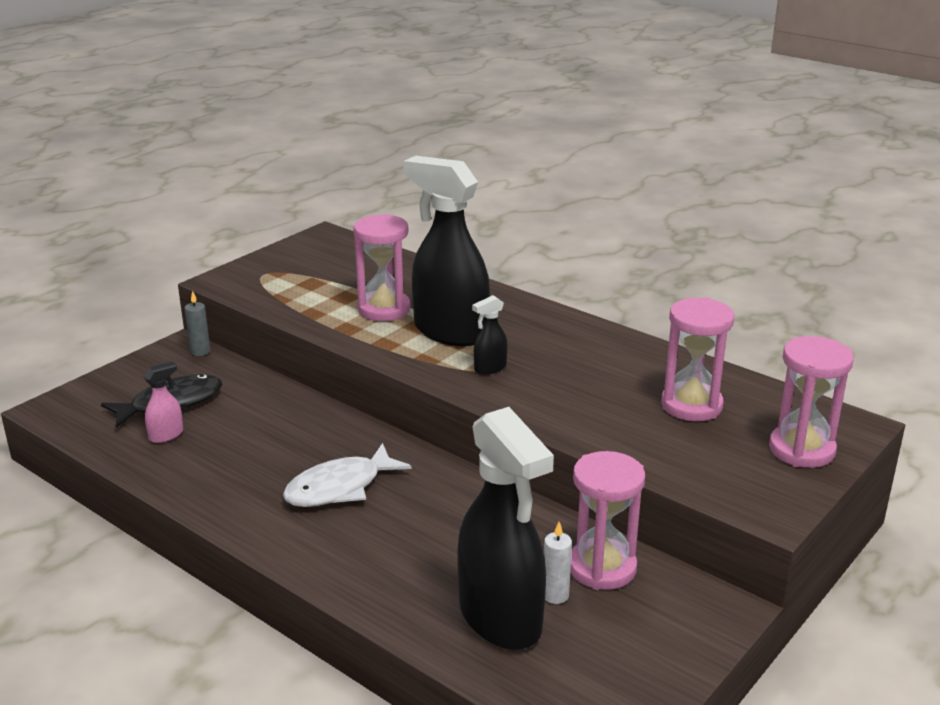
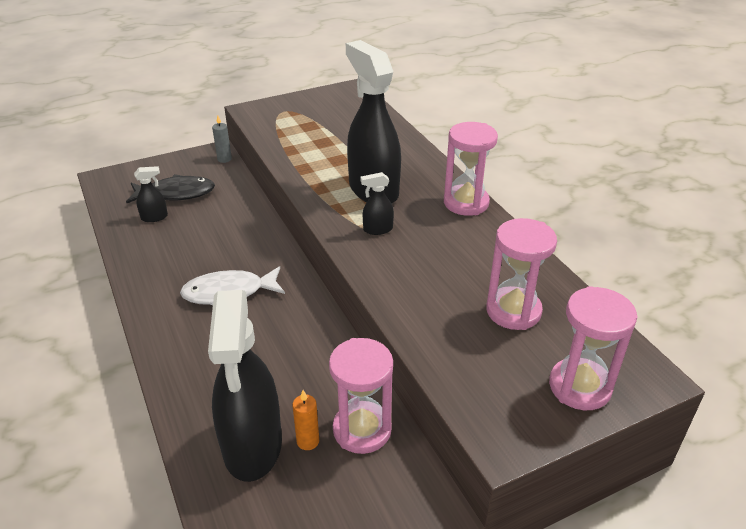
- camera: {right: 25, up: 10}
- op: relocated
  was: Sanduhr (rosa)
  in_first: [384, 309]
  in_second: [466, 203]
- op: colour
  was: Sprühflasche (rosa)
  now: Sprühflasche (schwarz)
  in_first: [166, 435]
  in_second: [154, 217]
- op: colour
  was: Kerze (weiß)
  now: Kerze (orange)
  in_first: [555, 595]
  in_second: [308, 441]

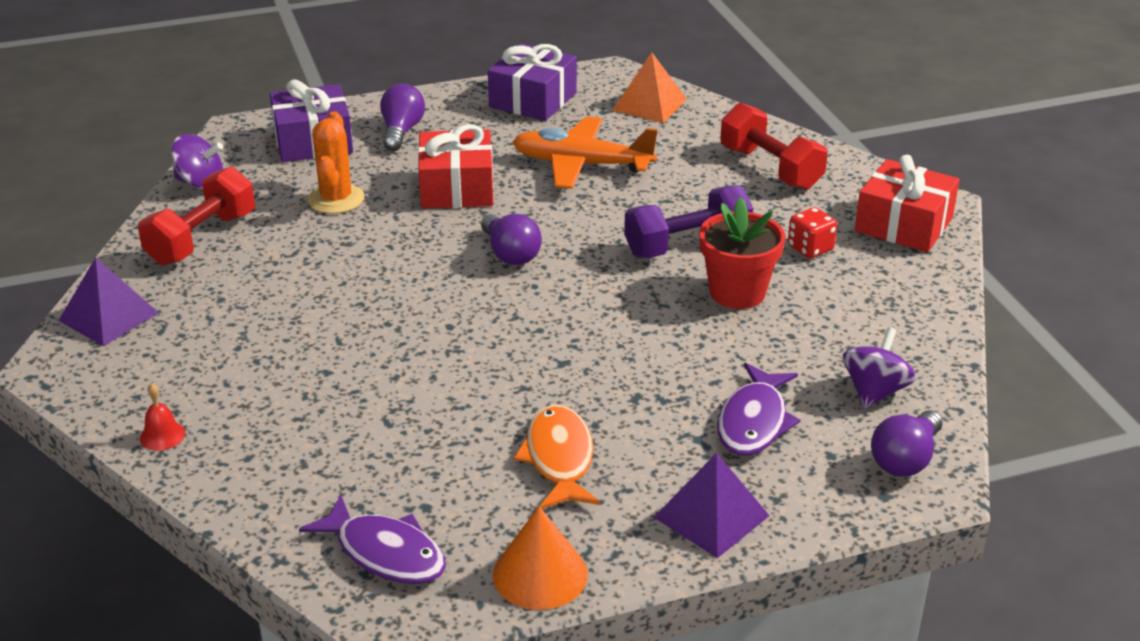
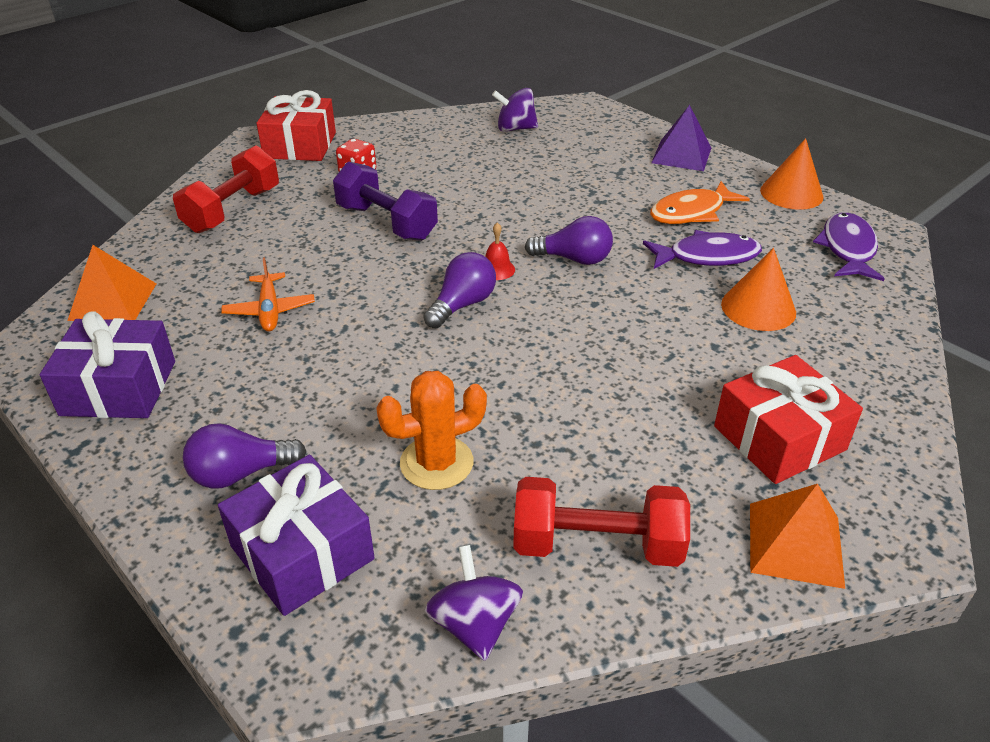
- camera: {right: -115, up: 5}
- op: size
  was: Flugzeug (orange)
  in_first: [581, 164]
  in_second: [269, 310]
  ratio: 0.58
- op: relocated
  was: Geschenk (rot)
  in_first: [457, 188]
  in_second: [779, 438]
- op: missing
  was: Blumentopf (rot)
  in_first: [737, 292]
- op: colour
  was: Pyramide (lila)
  now: Pyramide (orange)
  in_first: [108, 316]
  in_second: [795, 544]
- op: relocated
  was: Fisch (lila)
  in_first: [754, 422]
  in_second: [707, 257]
- op: relocated
  was: Glocke (rot)
  in_first: [162, 435]
  in_second: [497, 269]
- op: relocated
  was: Glühbirne (lila)
  in_first: [905, 459]
  in_second: [574, 259]
- op: appeared
  now: Kegel (orange)
  in_second: [758, 308]

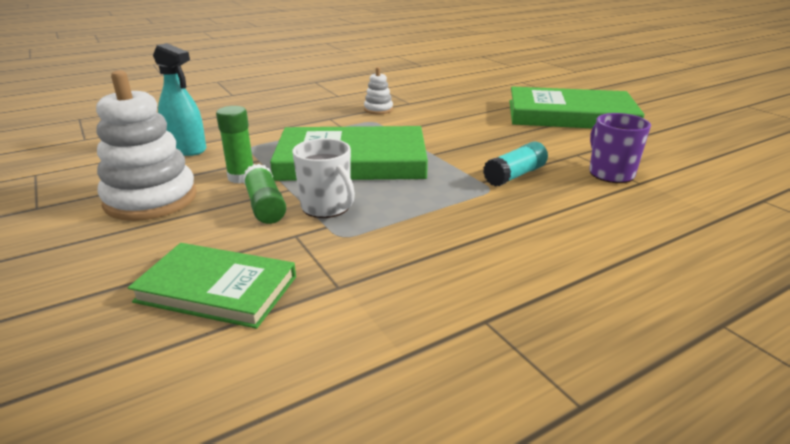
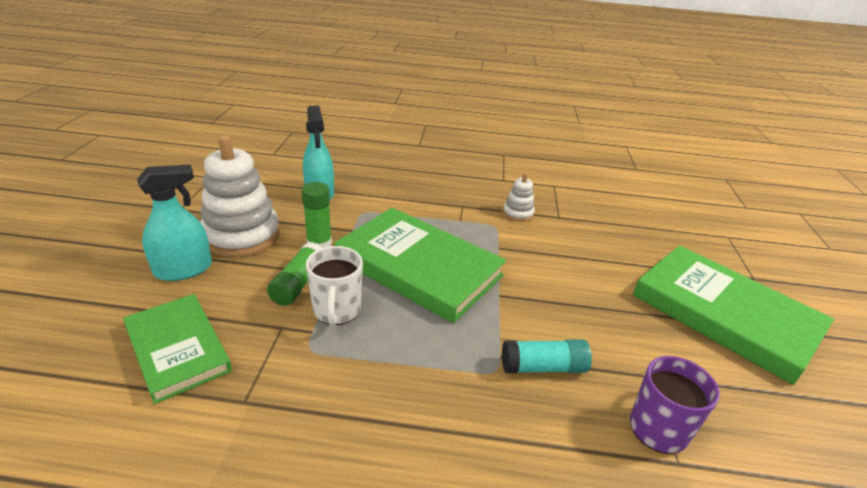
- camera: {right: 35, up: 5}
- op: appeared
  now: Sprühflasche (türkis)
  in_second: [183, 269]

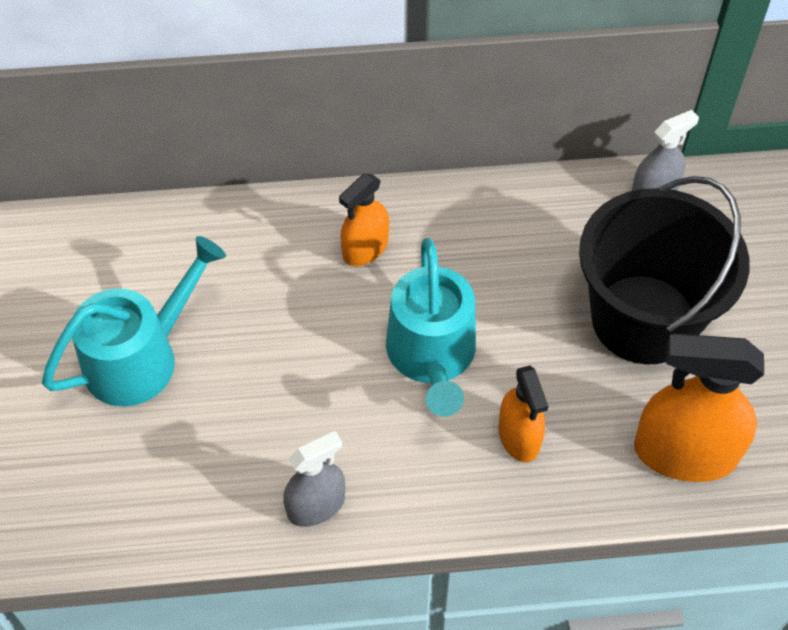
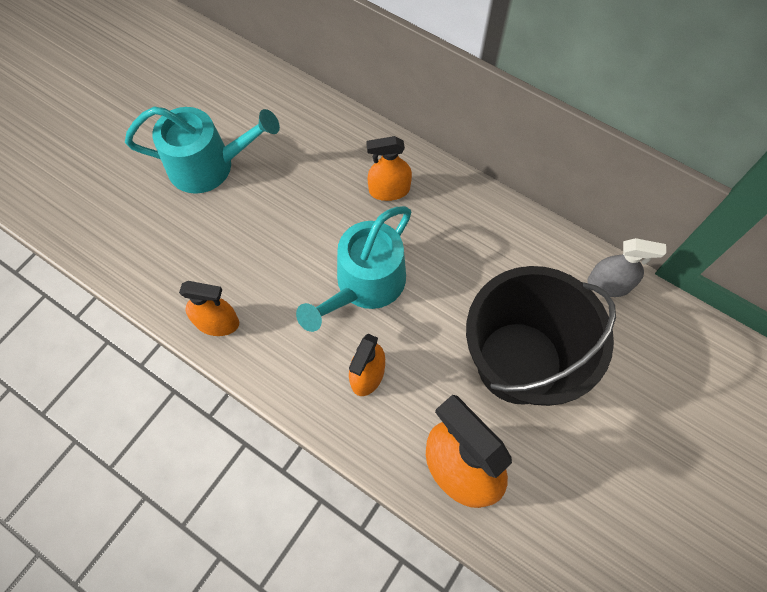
- camera: {right: 40, up: 10}
- op: colour
  was: Sprühflasche (grau)
  now: Sprühflasche (orange)
  in_first: [316, 505]
  in_second: [217, 322]

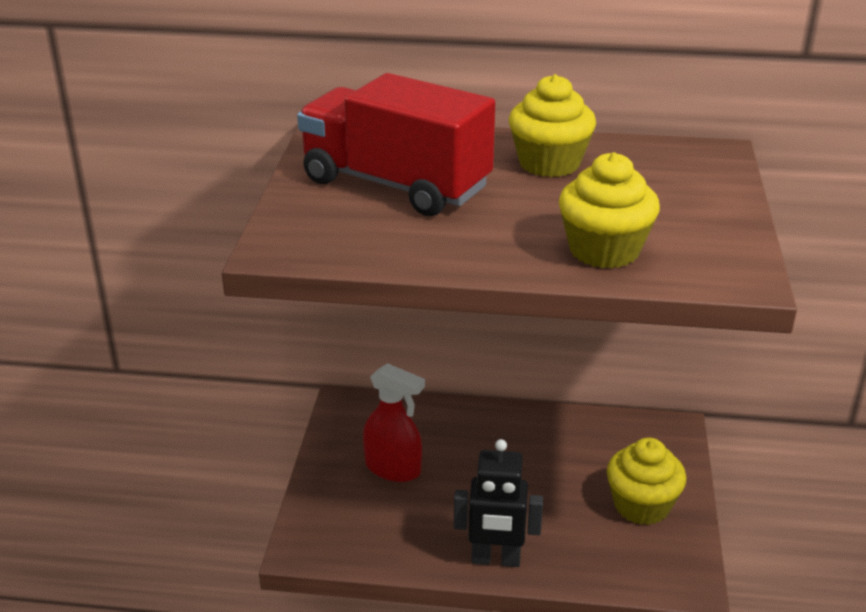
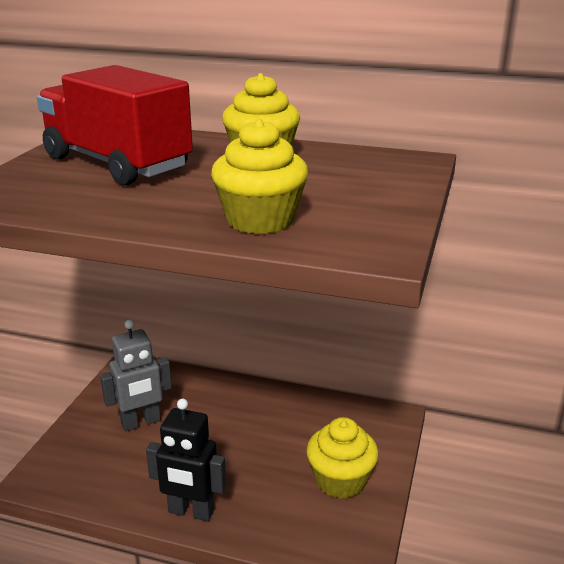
- camera: {right: 10, up: -5}
- op: exchanged
  was: Sprühflasche (rot)
  now: Roboter (grau)
  in_first: [393, 468]
  in_second: [141, 422]

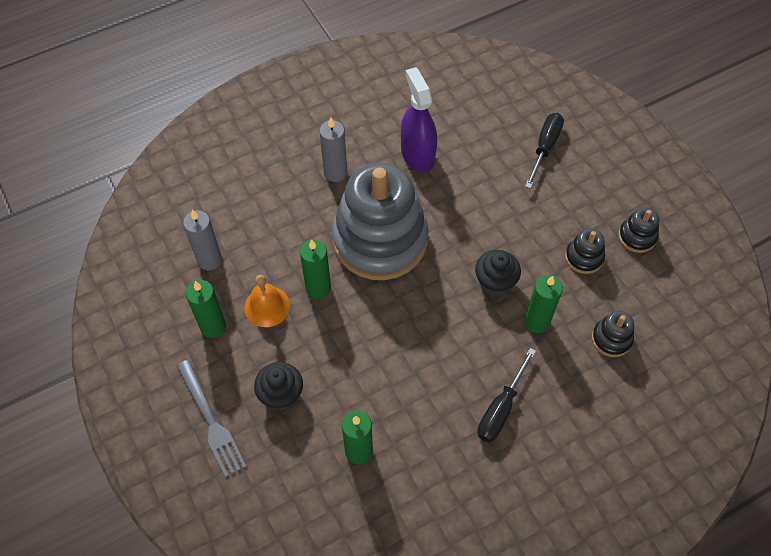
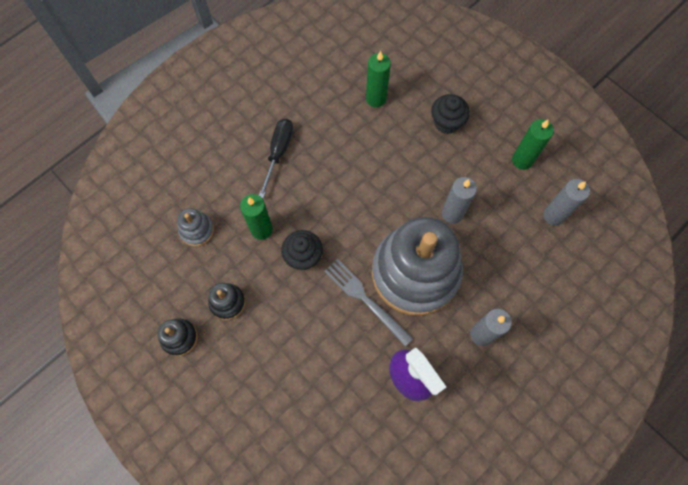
- camera: {right: 165, up: 10}
- op: missing
  was: Schraubenzieher (schwarz)
  in_first: [545, 147]
- op: colour
  was: Kerze (grün)
  now: Kerze (grau)
  in_first: [318, 288]
  in_second: [452, 213]
- op: missing
  was: Glocke (orange)
  in_first: [267, 306]
- op: colour
  was: Stapelspielzeug (schwarz)
  now: Stapelspielzeug (grau)
  in_first: [611, 339]
  in_second: [197, 230]
- op: relocated
  was: Gabel (grau)
  in_first: [211, 421]
  in_second: [365, 299]

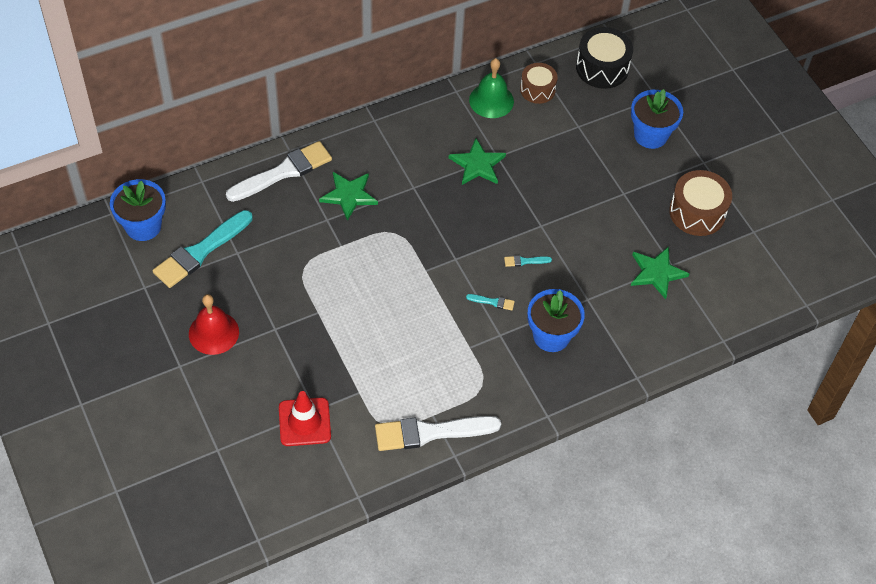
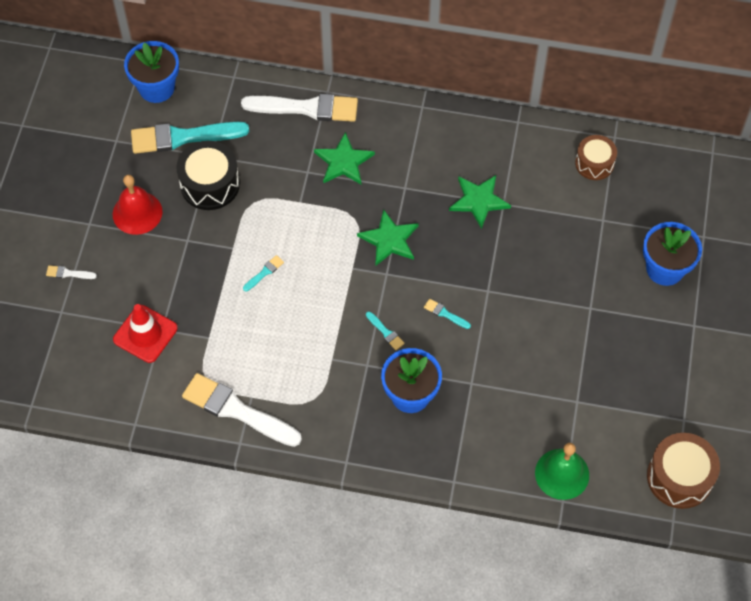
- camera: {right: 40, up: 5}
- op: relocated
  was: Trommel (schwarz)
  in_first: [602, 68]
  in_second: [210, 184]
- op: relocated
  was: Glocke (grün)
  in_first: [491, 100]
  in_second: [562, 474]
- op: relocated
  was: Trommel (braun)
  in_first: [697, 212]
  in_second: [679, 477]
- op: relocated
  was: Stern (grün)
  in_first: [656, 273]
  in_second: [389, 240]
- op: appeared
  now: Pinsel (türkis)
  in_second: [264, 273]
- op: appeared
  now: Pinsel (weiß)
  in_second: [69, 273]

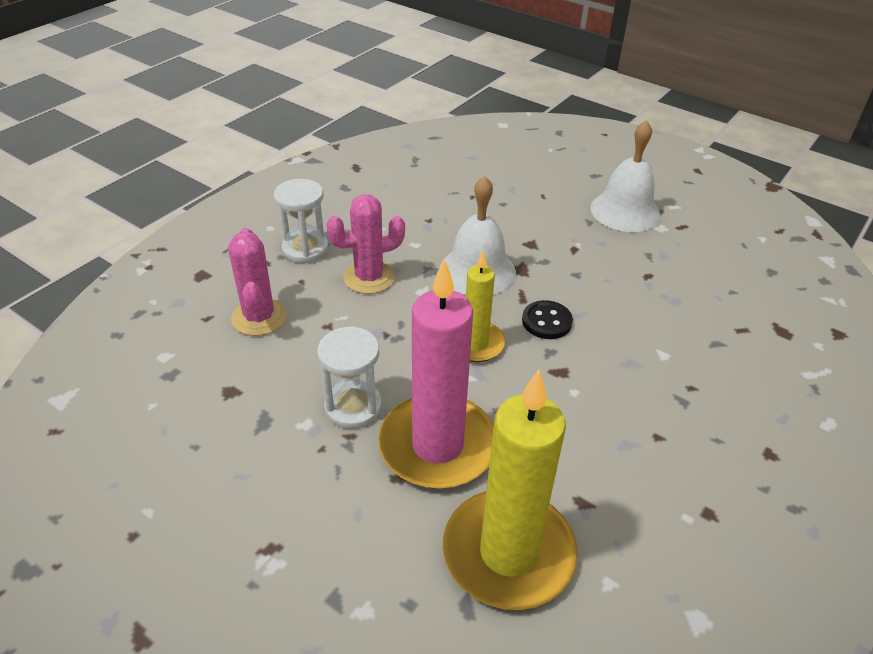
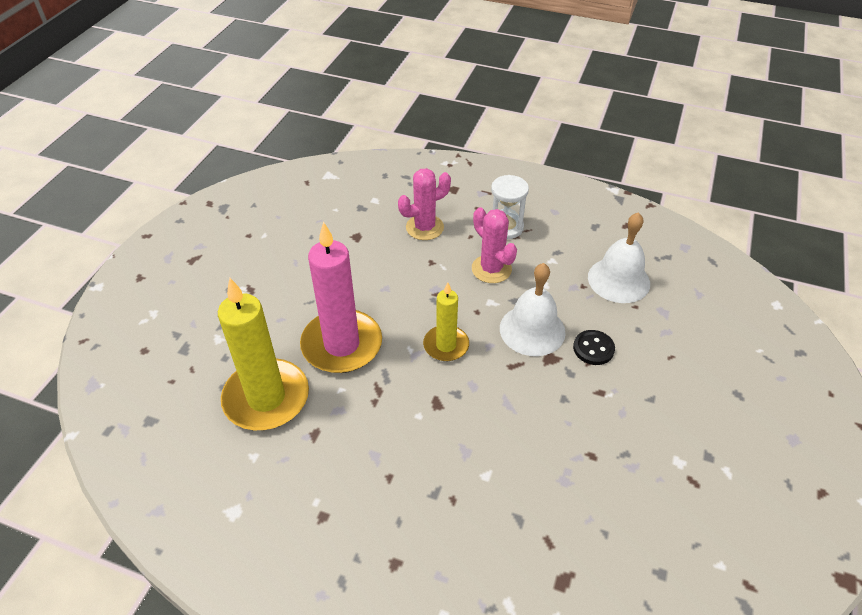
- camera: {right: 75, up: 5}
- op: relocated
  was: Glocke (weiß)
  in_first: [625, 211]
  in_second: [618, 280]
- op: relocated
  was: Knopf (schwarz)
  in_first: [546, 321]
  in_second: [593, 348]
- op: missing
  was: Sanduhr (weiß)
  in_first: [353, 407]

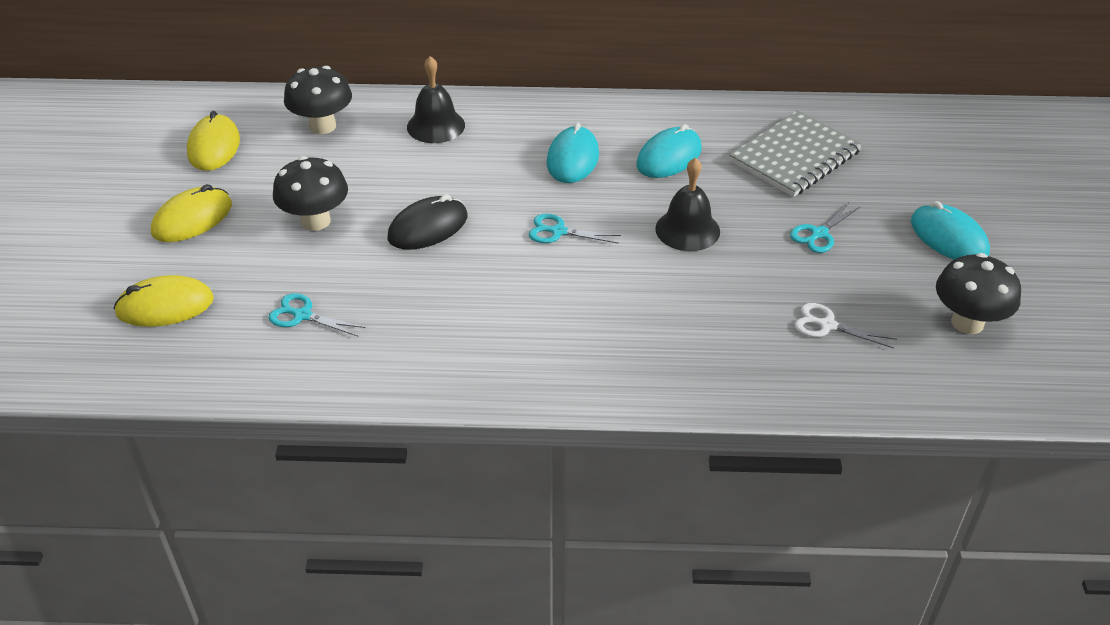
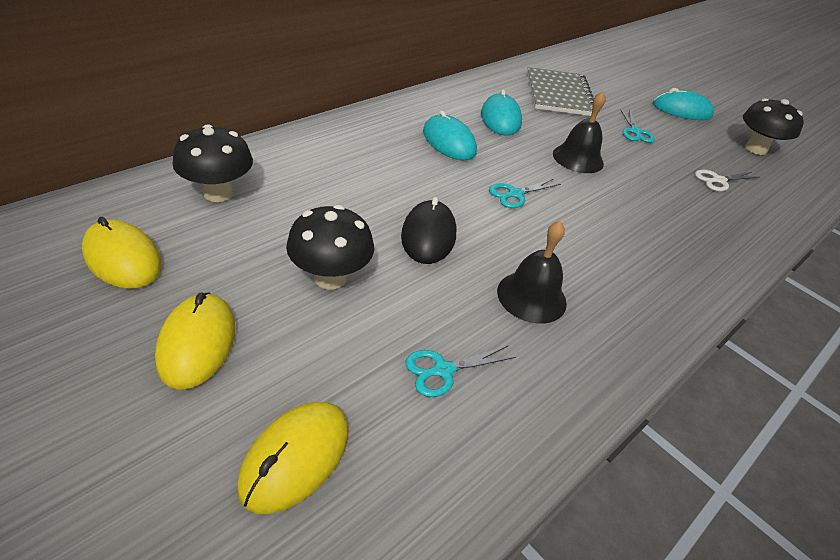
- camera: {right: -50, up: 0}
- op: relocated
  was: Glocke (schwarz)
  in_first: [436, 126]
  in_second: [531, 296]

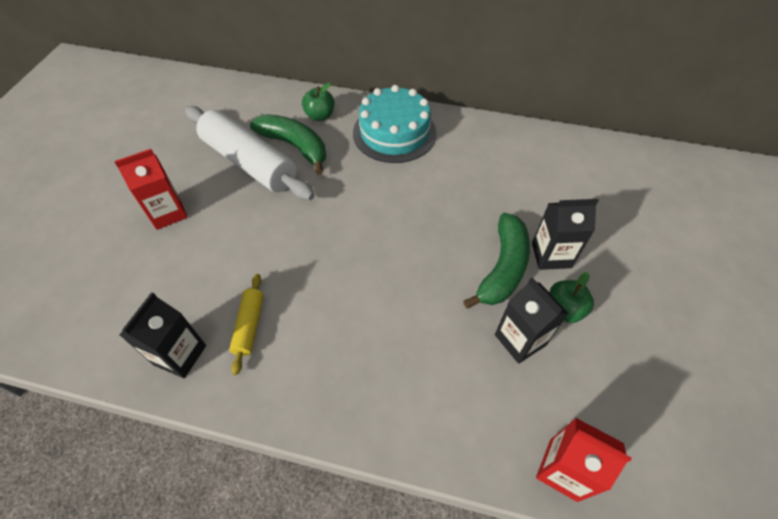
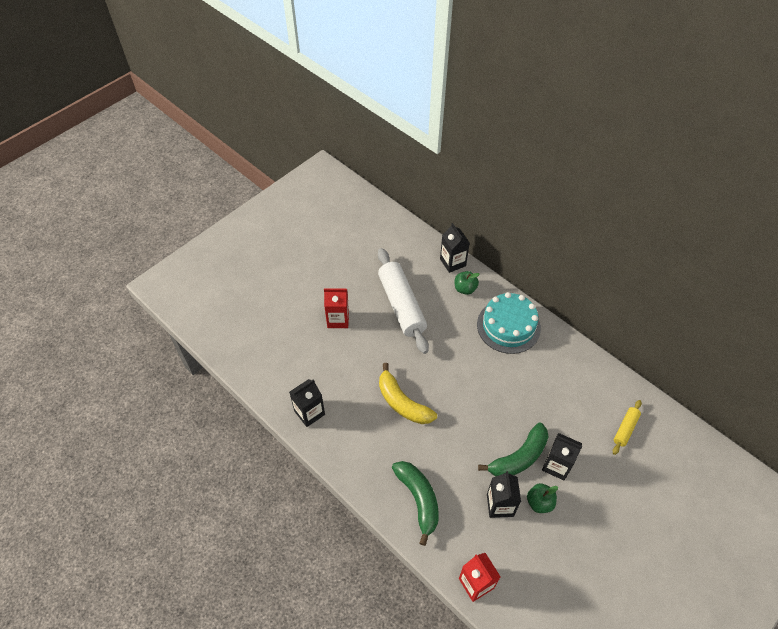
- camera: {right: 30, up: 0}
- op: relocated
  was: Banane (grün)
  in_first: [295, 146]
  in_second: [418, 499]
- op: relocated
  was: Nudelholz (gelb)
  in_first: [249, 326]
  in_second: [625, 429]
- op: appeared
  now: Getränkekarton (schwarz)
  in_second: [452, 262]
- op: appeared
  now: Banane (gelb)
  in_second: [402, 402]

